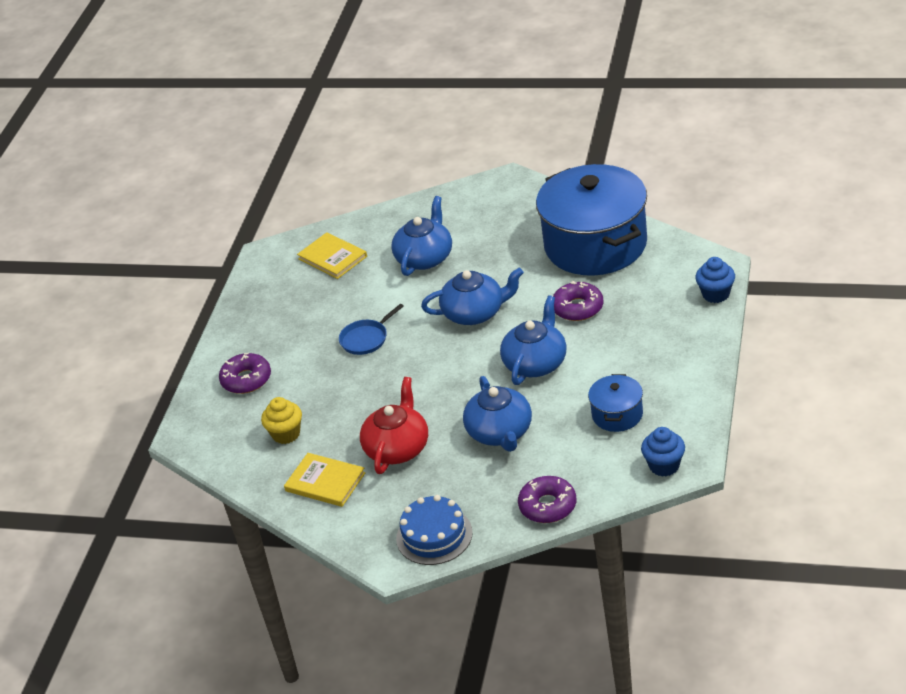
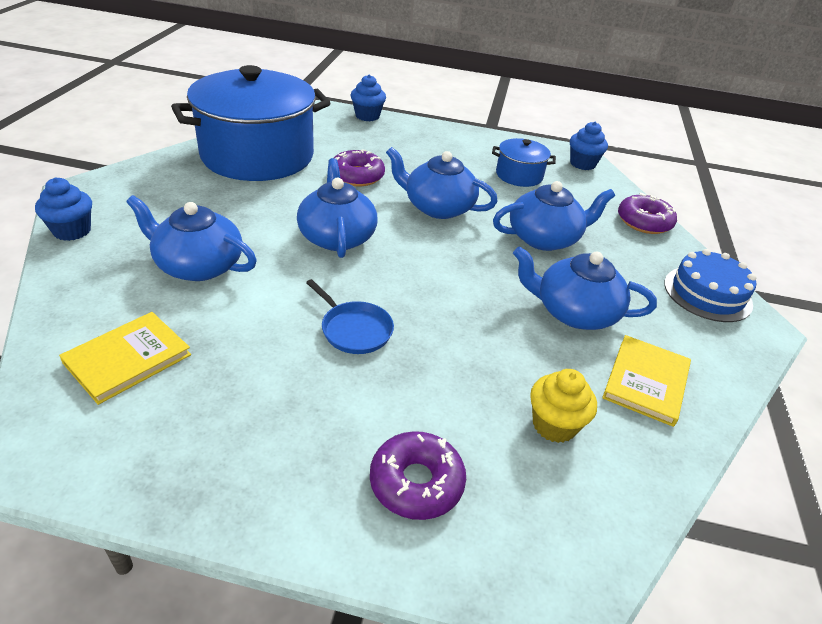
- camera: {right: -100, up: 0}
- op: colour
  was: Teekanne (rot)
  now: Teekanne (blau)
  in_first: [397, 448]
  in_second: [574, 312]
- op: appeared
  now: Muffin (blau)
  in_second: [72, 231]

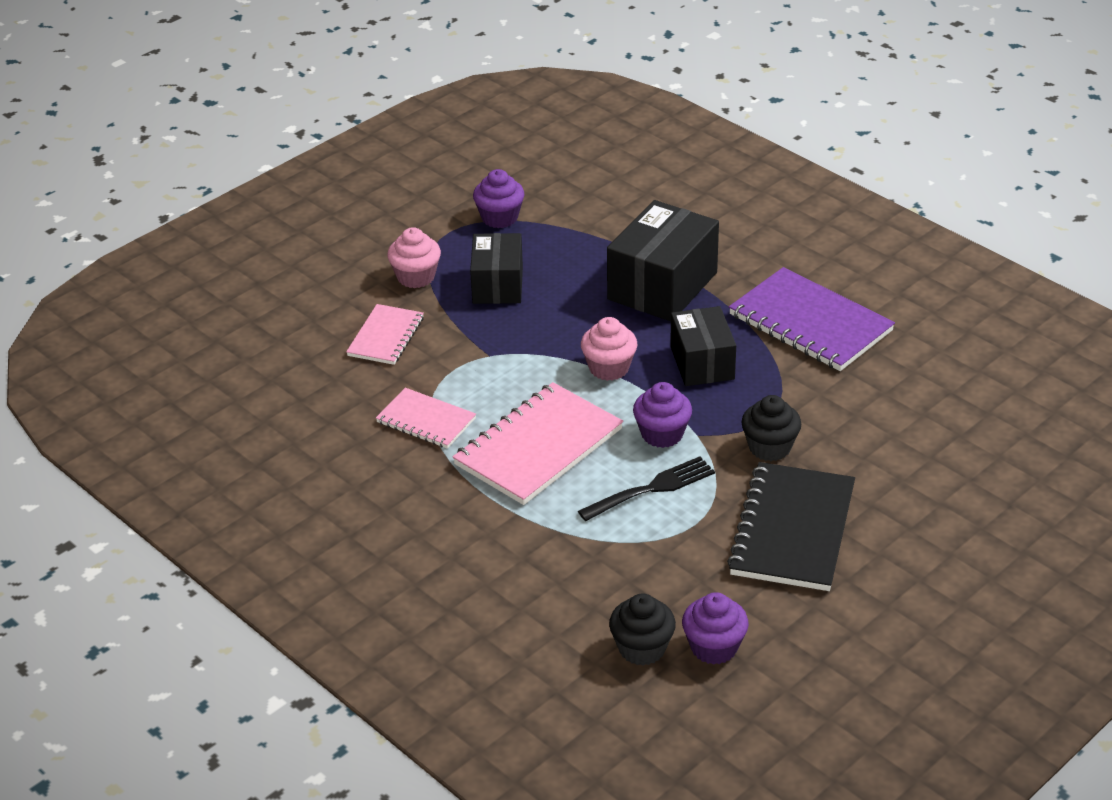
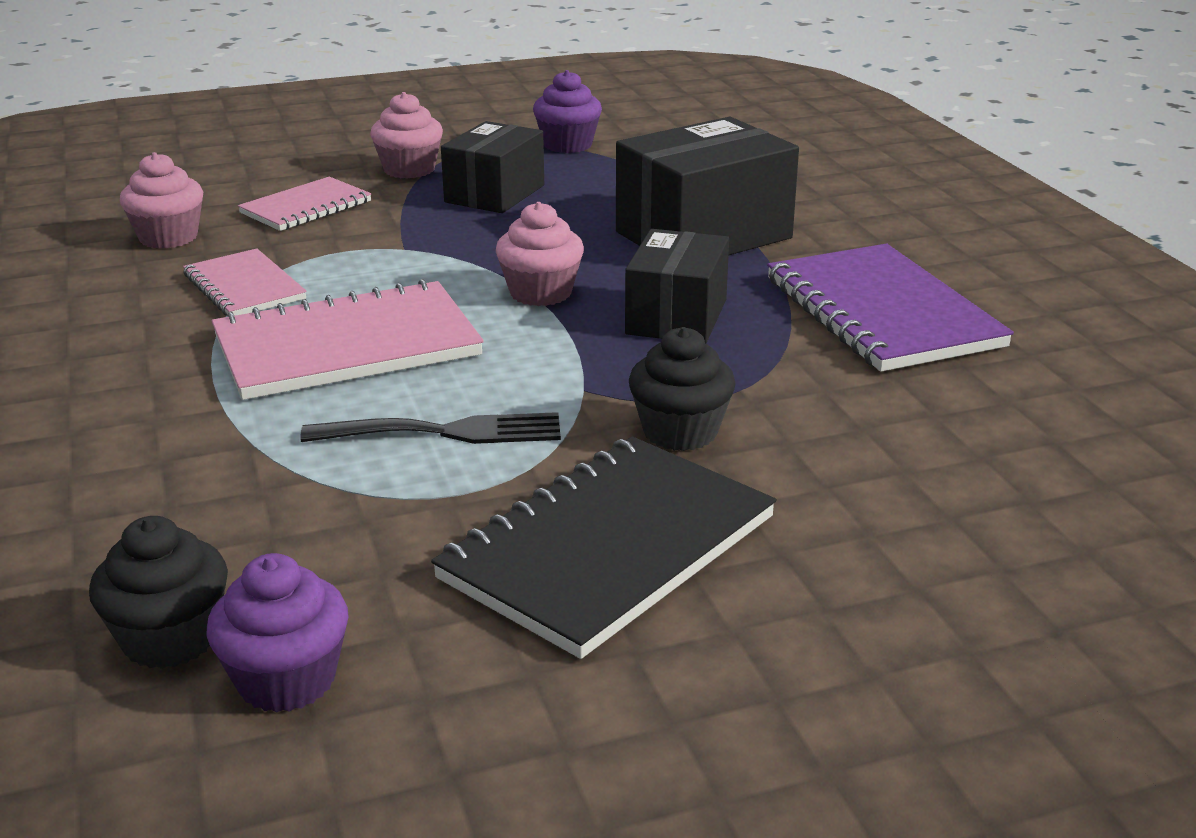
- camera: {right: 25, up: -10}
- op: missing
  was: Muffin (lila)
  in_first: [662, 434]
- op: appeared
  now: Muffin (rosa)
  in_second: [168, 237]

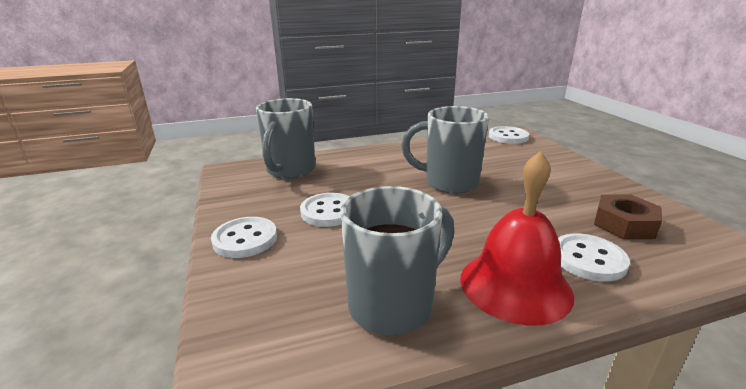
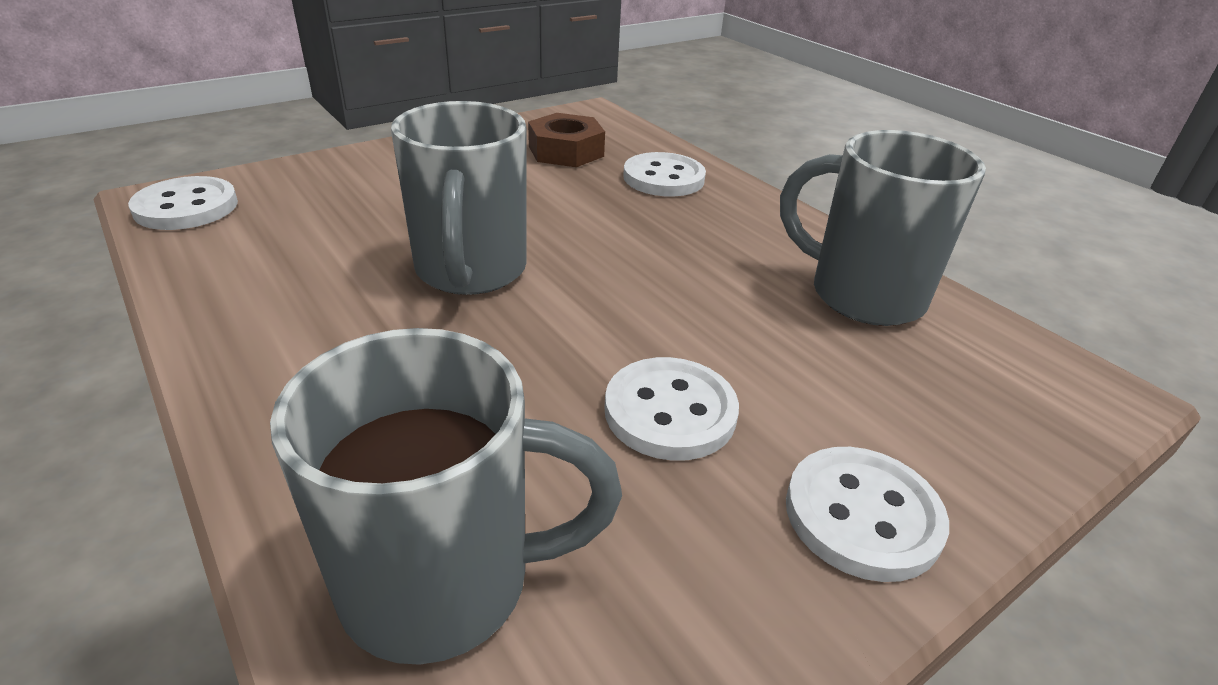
- camera: {right: -110, up: 10}
- op: missing
  was: Glocke (rot)
  in_first: [515, 285]

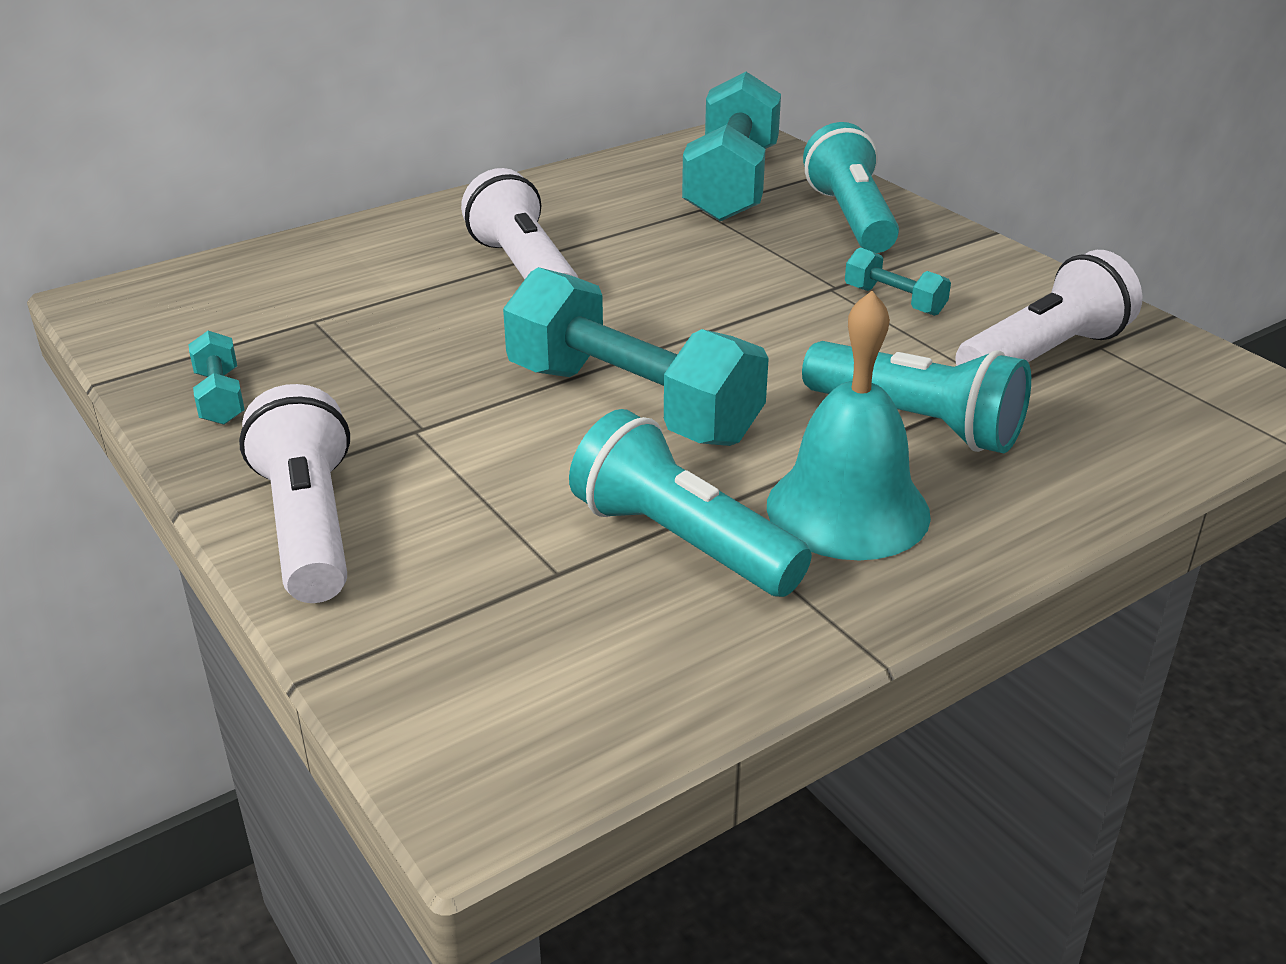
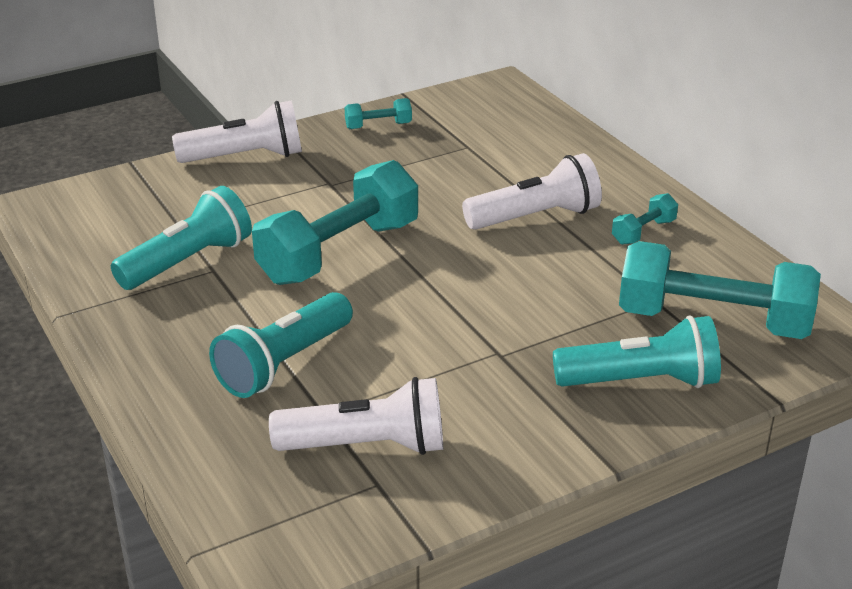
- camera: {right: 95, up: 0}
- op: relocated
  was: Hantel (türkis)
  in_first: [894, 300]
  in_second: [643, 232]
- op: spun
  was: Taschenlampe (weiß)
  in_first: [1043, 355]
  in_second: [367, 446]
  clockwise: -60
- op: missing
  was: Glocke (türkis)
  in_first: [848, 509]

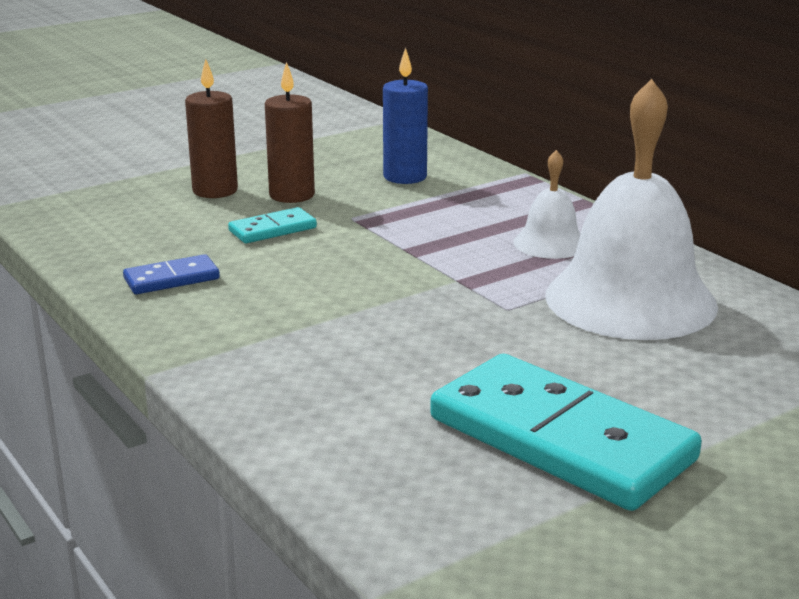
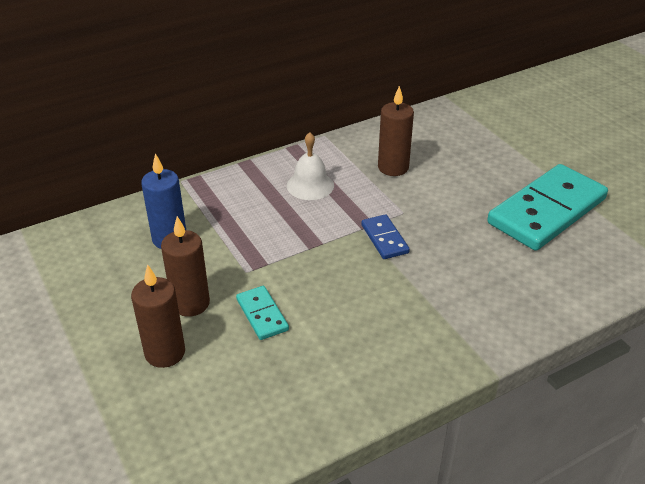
- camera: {right: -85, up: 15}
- op: exchanged
  was: Glocke (weiß)
  now: Kerze (braun)
  in_first: [630, 299]
  in_second: [393, 167]
- op: relocated
  was: Dominostein (blau)
  in_first: [171, 279]
  in_second: [384, 239]

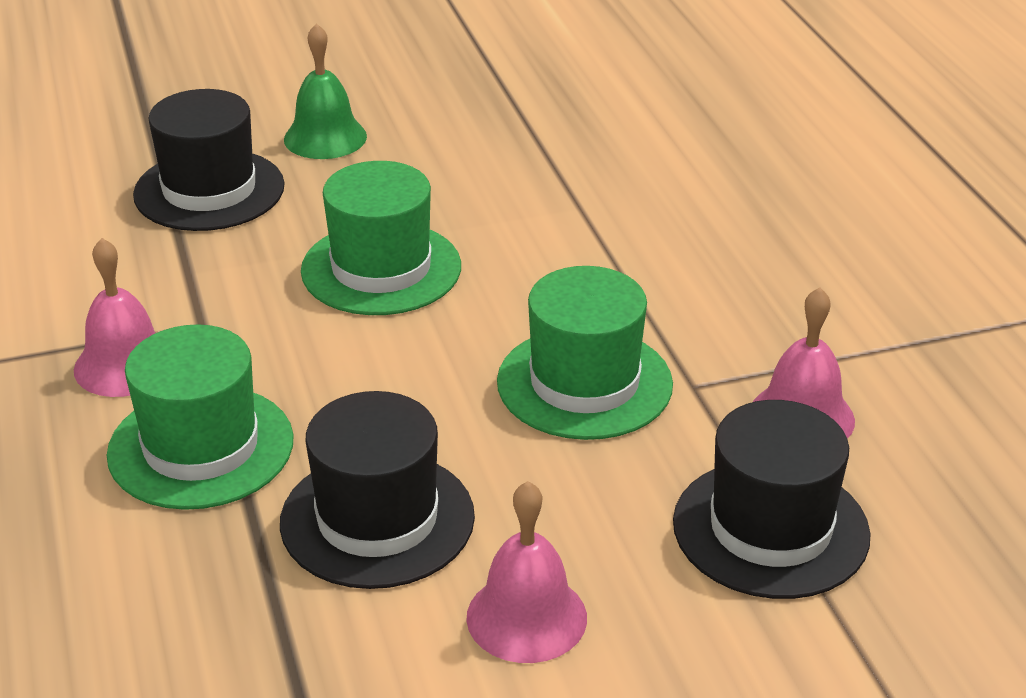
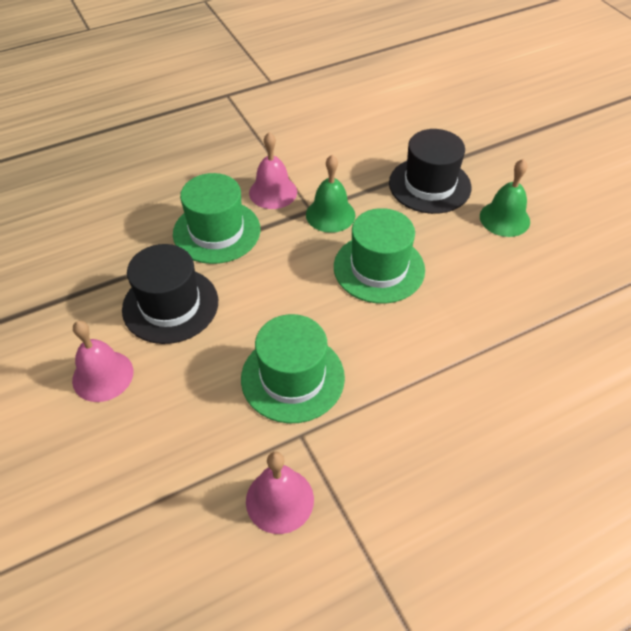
- camera: {right: 80, up: 15}
- op: missing
  was: Hut (schwarz)
  in_first: [770, 528]
- op: appeared
  now: Glocke (grün)
  in_second: [330, 214]

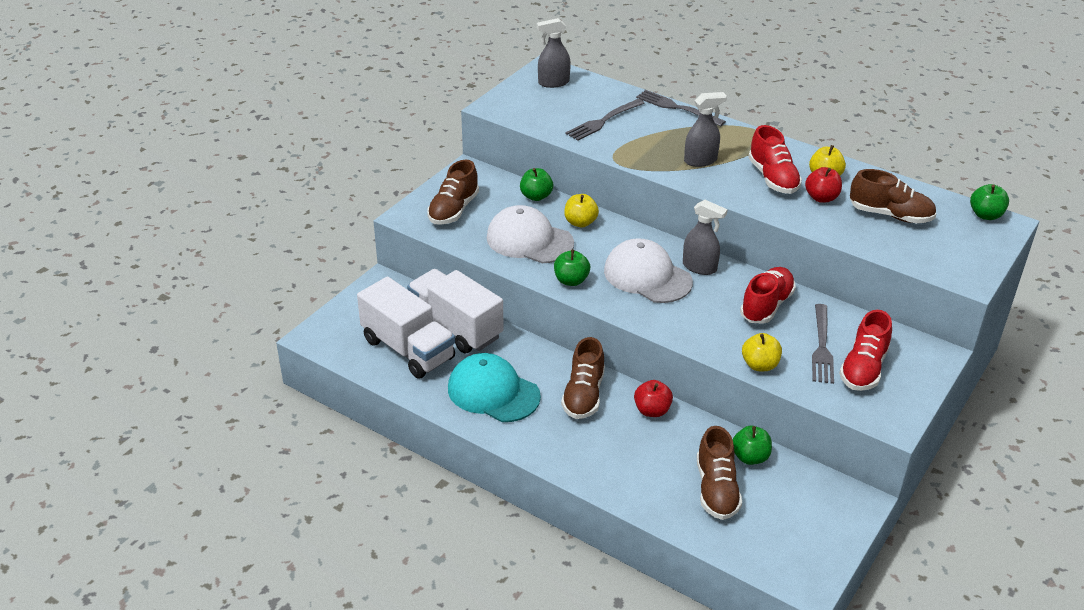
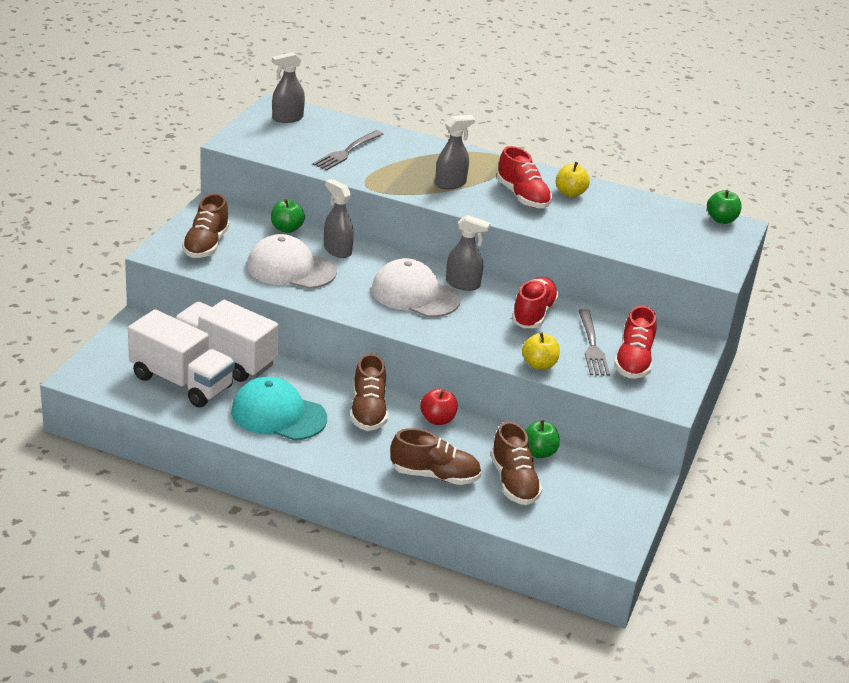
- camera: {right: -15, up: -5}
- op: missing
  was: Gabel (grau)
  in_first: [677, 108]
- op: missing
  was: Apfel (rot)
  in_first: [821, 198]
- op: relocated
  was: Schuh (braun)
  in_first: [890, 215]
  in_second: [435, 475]
- op: exchanged
  was: Apfel (gelb)
  now: Sprühflasche (grau)
  in_first: [580, 222]
  in_second: [337, 250]
- op: missing
  was: Apfel (grün)
  in_first: [571, 280]

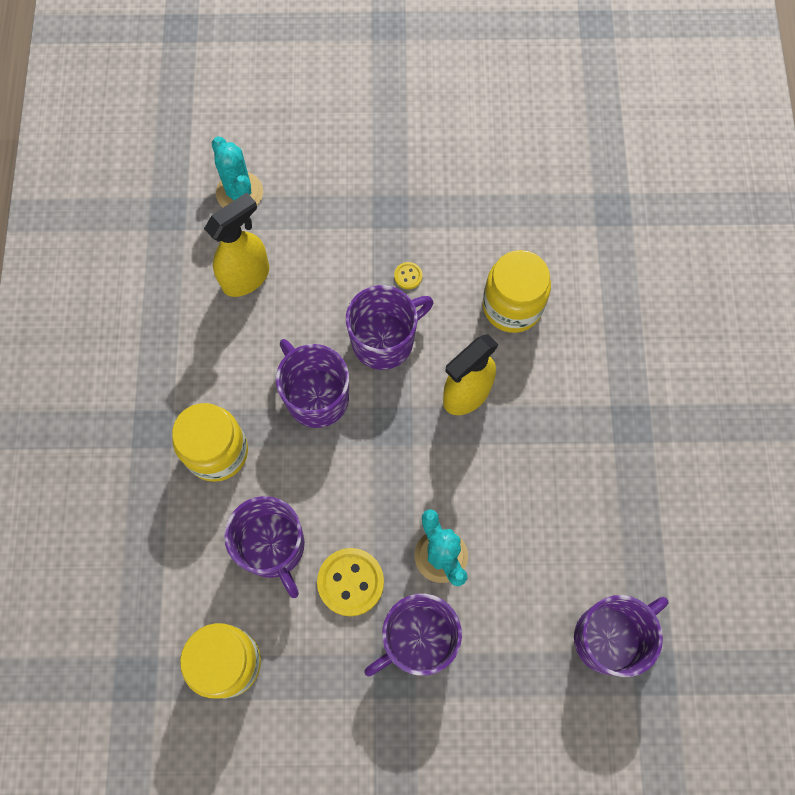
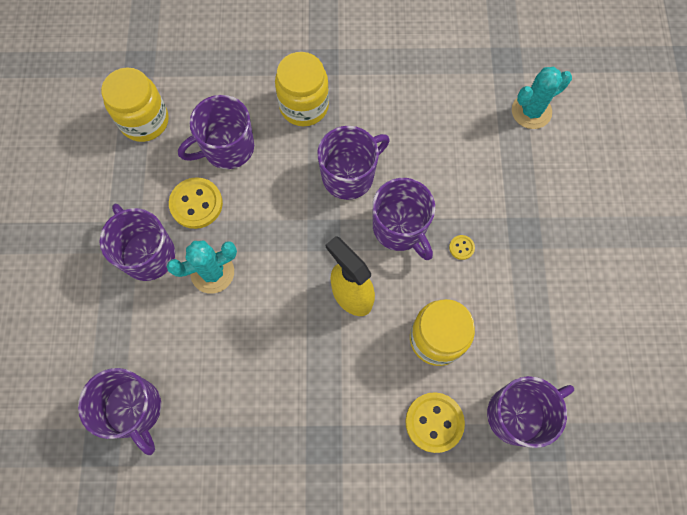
- camera: {right: 90, up: 0}
- op: missing
  was: Sprühflasche (gelb)
  in_first: [246, 277]
- op: appeared
  now: Tasse (lila)
  in_second: [517, 414]
- op: appeared
  now: Knopf (gelb)
  in_second: [434, 422]

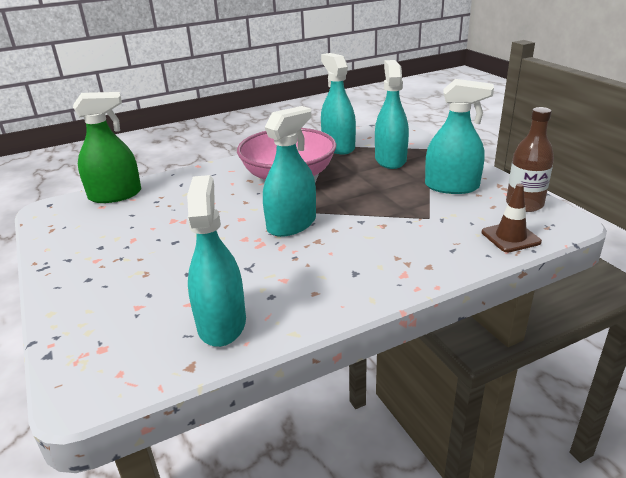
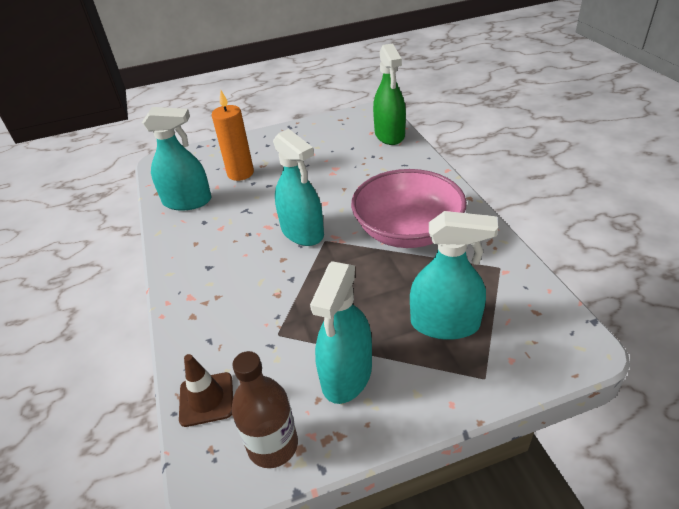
- camera: {right: 100, up: 10}
- op: missing
  was: Sprühflasche (türkis)
  in_first: [338, 147]
- op: appeared
  now: Kerze (orange)
  in_second: [240, 173]

